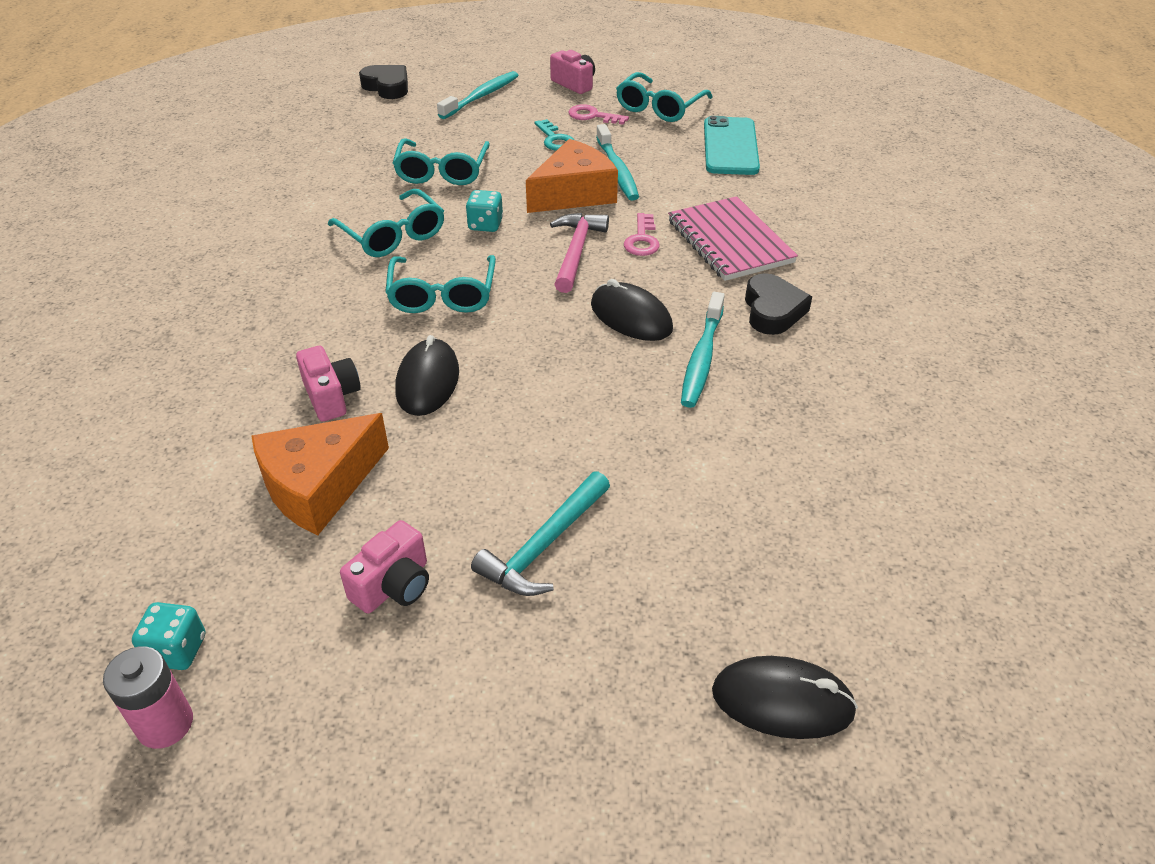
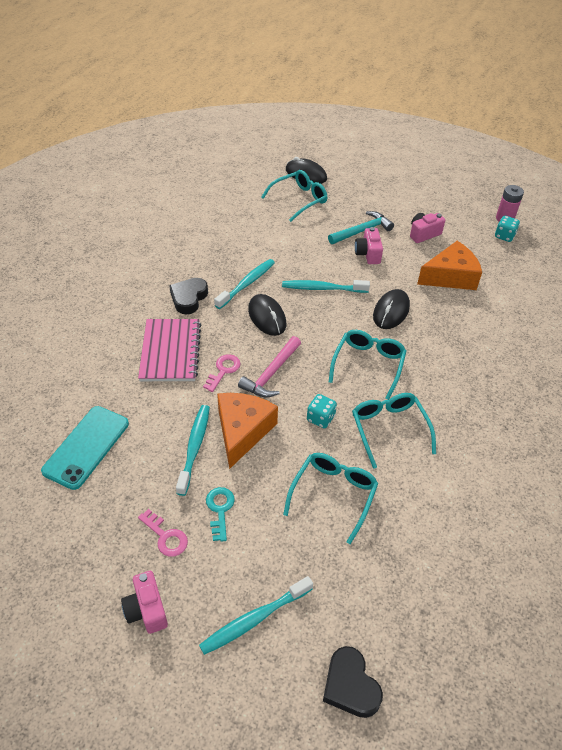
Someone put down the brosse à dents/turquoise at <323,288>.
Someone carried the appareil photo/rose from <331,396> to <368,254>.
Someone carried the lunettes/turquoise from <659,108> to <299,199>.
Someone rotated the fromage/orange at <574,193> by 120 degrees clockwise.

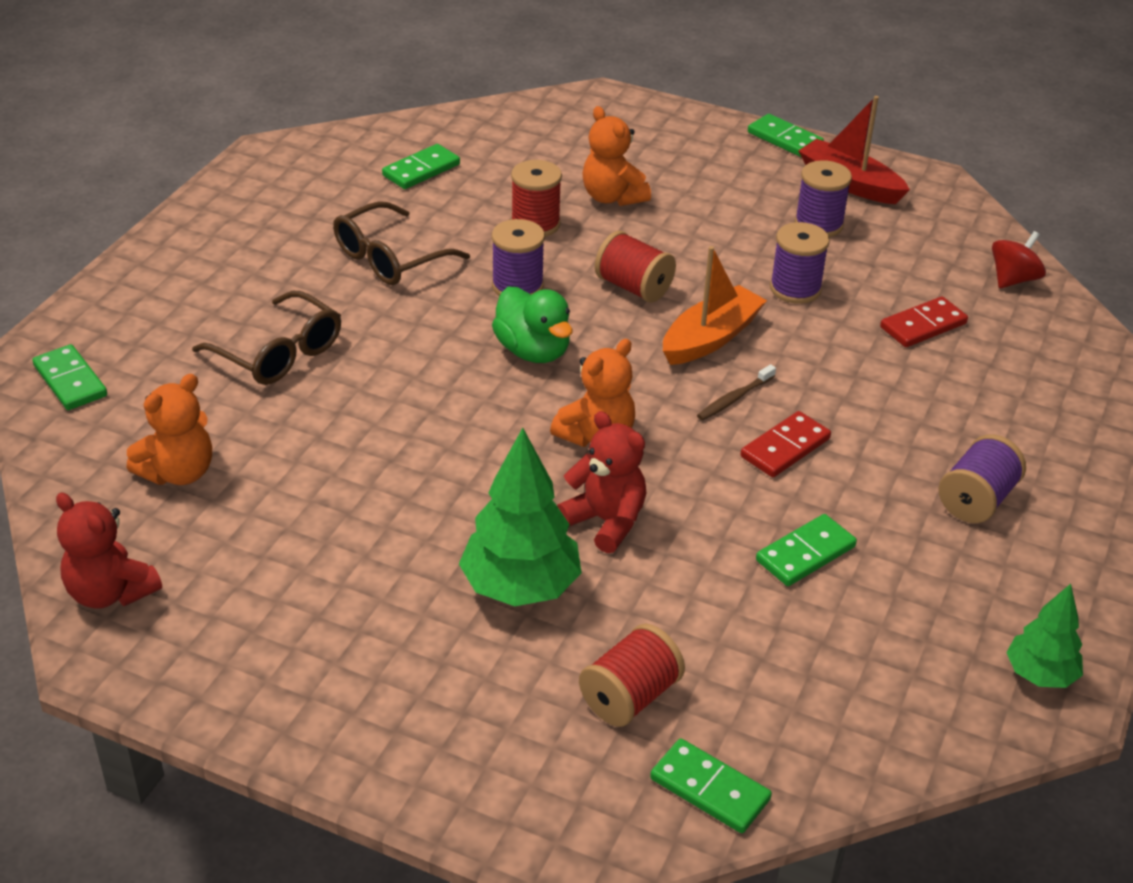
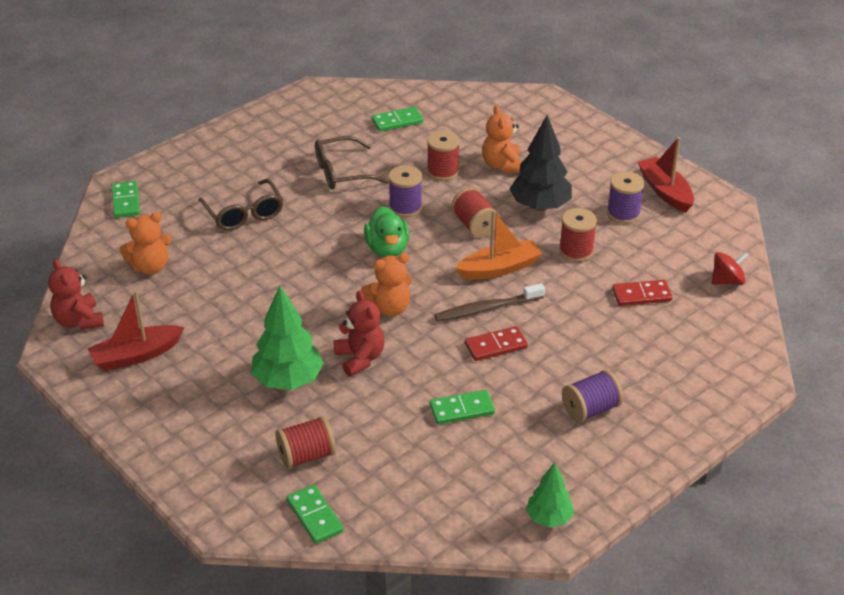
Someone took away the domino/vert at <785,139>.
Someone put down the bateau/rouge at <136,355>.
Someone put down the arbre/noir at <540,206>.
Someone repainted the bobine/violet at <795,289>, which became the bobine/rouge at <576,251>.
Someone scaled the brosse à dents/marron at <734,398> by 1.68.

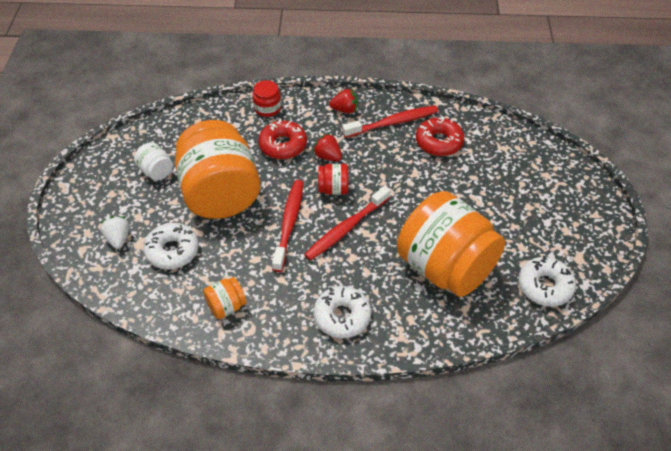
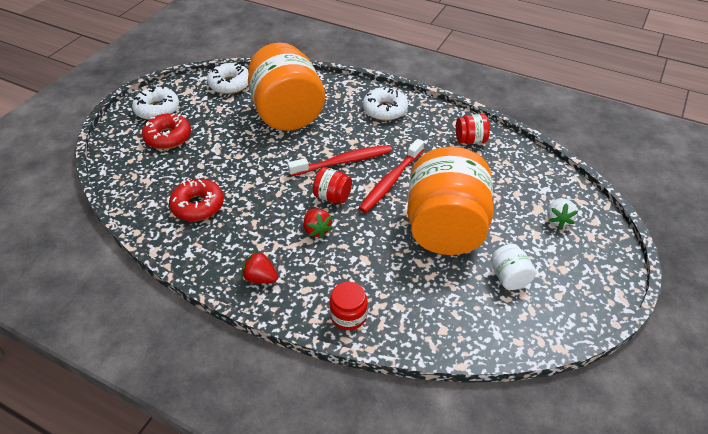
Someone took away the brosse à dents/rouge at <393,123>.
Someone carried the beignet/blanc from <172,251> to <157,109>.
Someone carried the beignet/rouge from <283,145> to <168,137>.
Someone repainted the bocal/orange at <226,306>, which became the bocal/rouge at <470,140>.

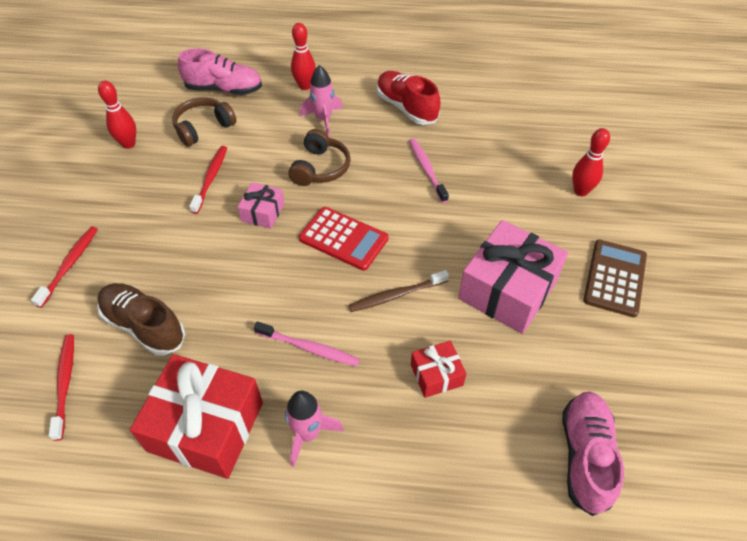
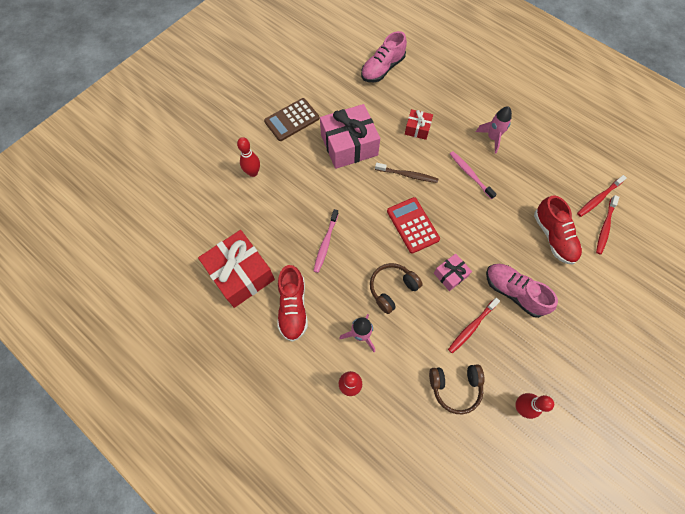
Someone carried the brosse à dents/rouge from <69,265> to <598,198>.
Someone carried the cadeau/rouge from <206,426> to <241,274>.
Someone carried the chaussure/rose from <224,89> to <513,292>.
Someone repainted the chaussure/marron at <144,326>, which became the chaussure/rouge at <553,237>.

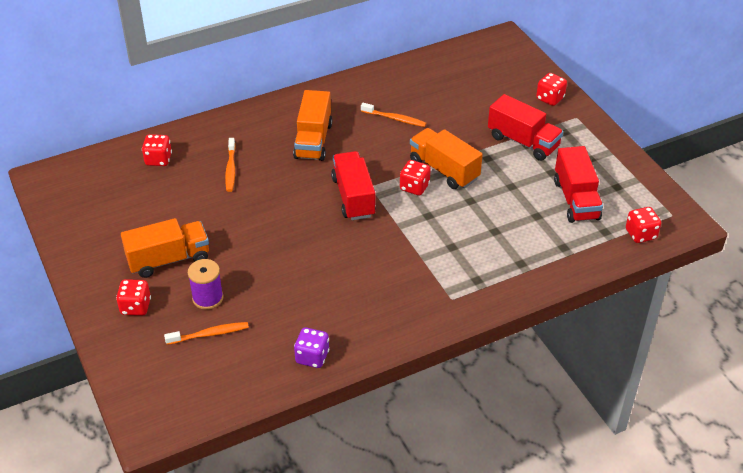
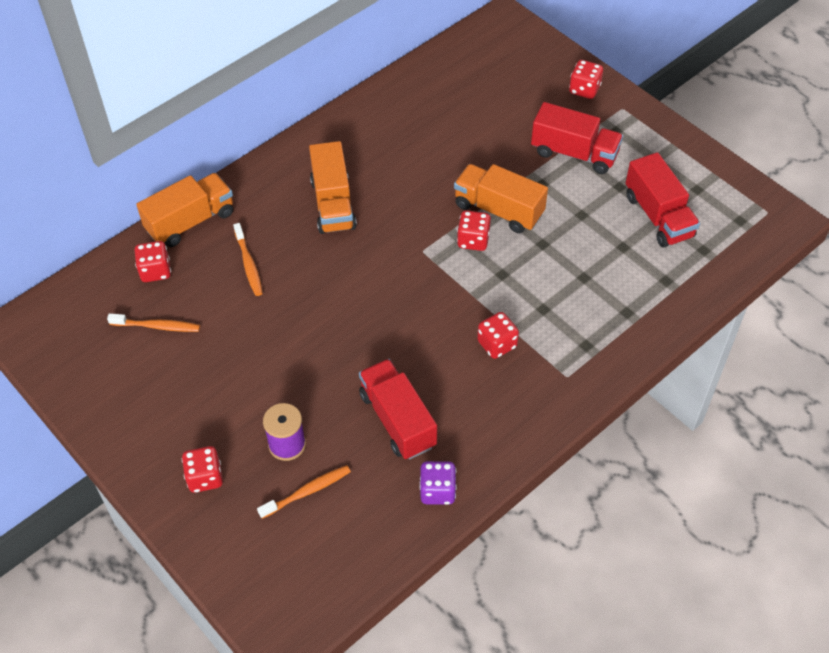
Someone carried the camion/orange from <169,259> to <190,221>.
Someone carried the camion/rouge from <353,197> to <397,420>.
Someone carried the brosse à dents/orange from <395,119> to <157,326>.
Someone carried the dé/rouge from <640,234> to <497,344>.

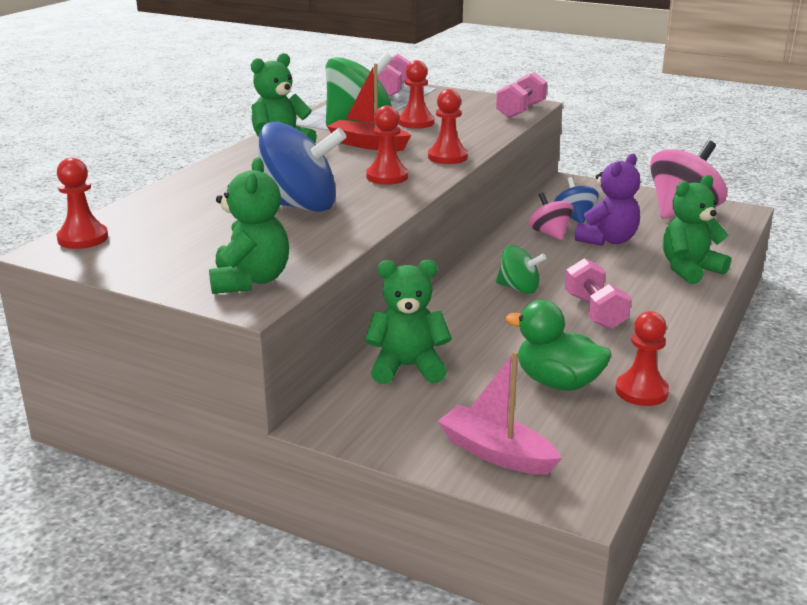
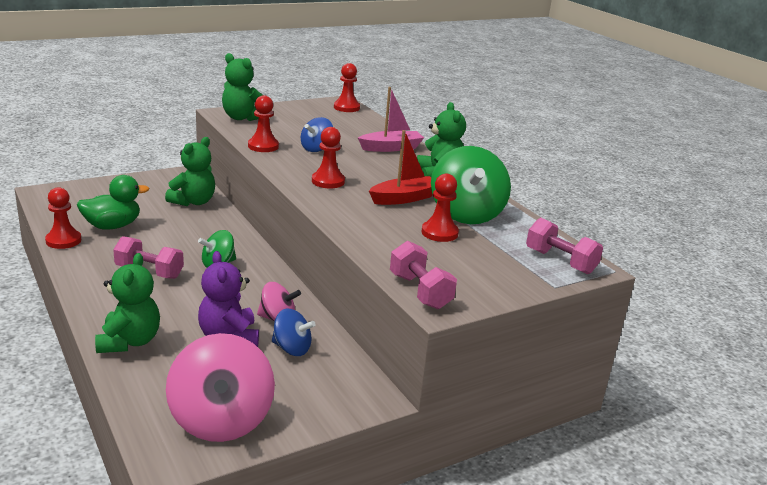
Someone carried the pion/rouge from <447,157> to <263,146>.
Someone carried the bateau/rose from <496,453> to <391,148>.
Someone scaled the toupie/bleu at <299,206> by 0.54.

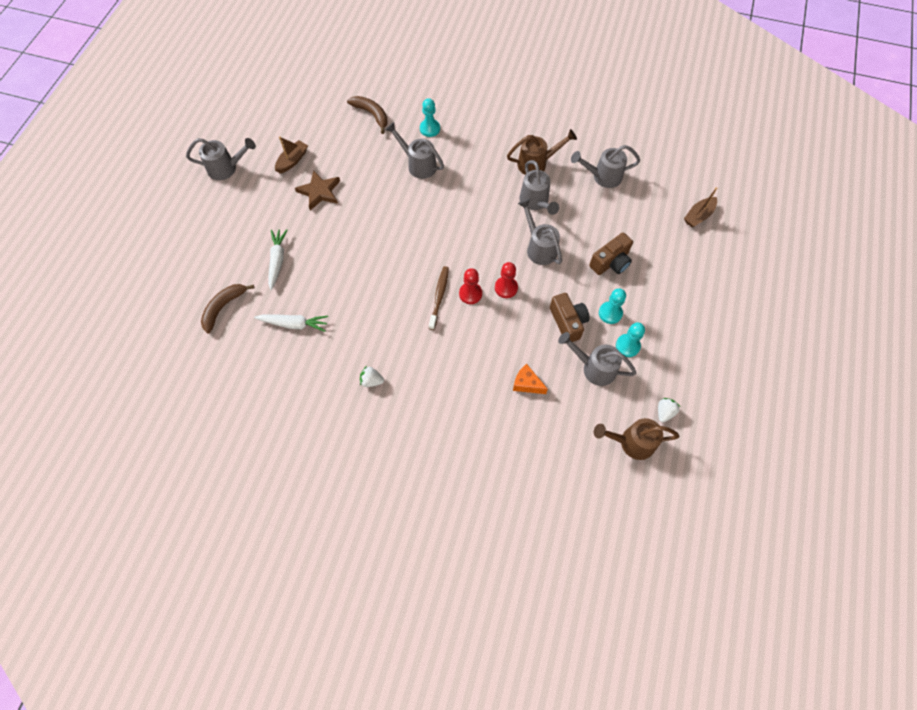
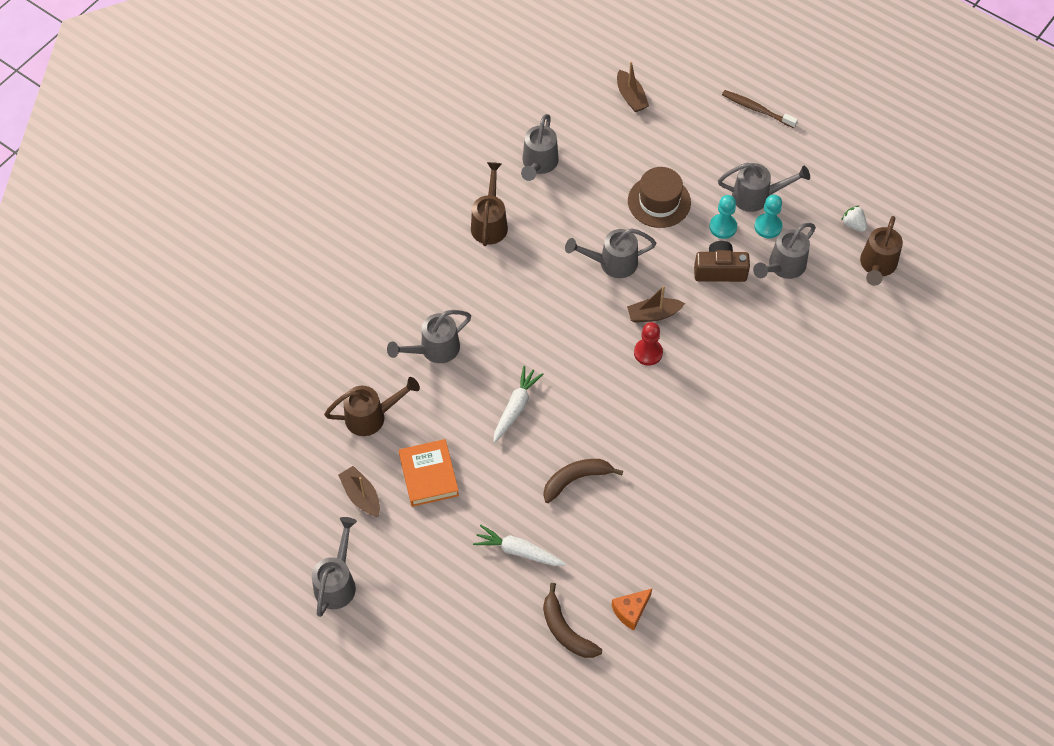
Someone took away the fraise/blanc at <371,381>.
Someone took away the pion/turquoise at <430,129>.
Someone put down the arrosoir/marron at <371,416>.
Someone carried the carotte/blanc from <294,324> to <516,407>.
Someone carried the banane/marron from <371,114> to <575,479>.
Someone carried the brosse à dents/marron from <439,297> to <757,109>.
Someone carried the fromage/orange from <526,384> to <631,611>.
Someone carried the arrosoir/gris from <535,202> to <756,196>.
Someone swapped the étoile/marron at <319,192> for the livre/orange at <428,475>.
Someone swapped the pion/rouge at <506,288> for the bateau/marron at <653,314>.
Someone swapped the appareil photo/marron at <611,262> for the chapeau/marron at <659,201>.

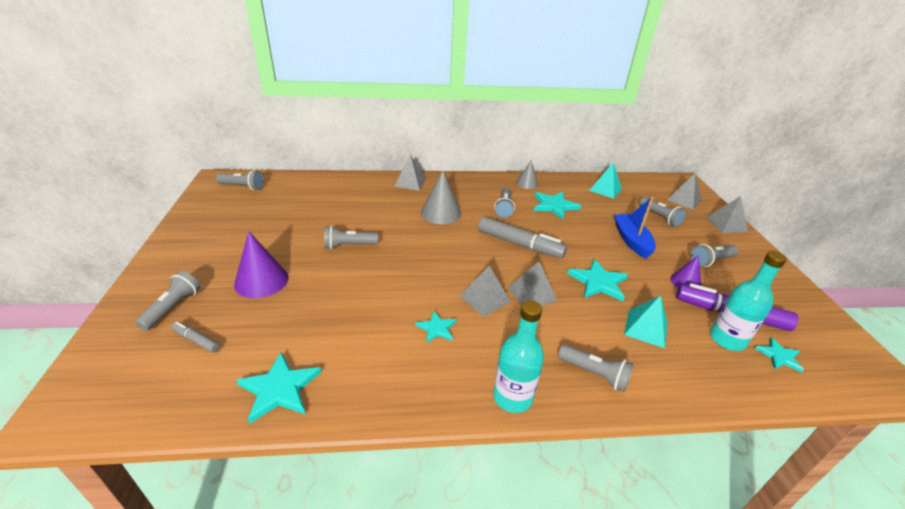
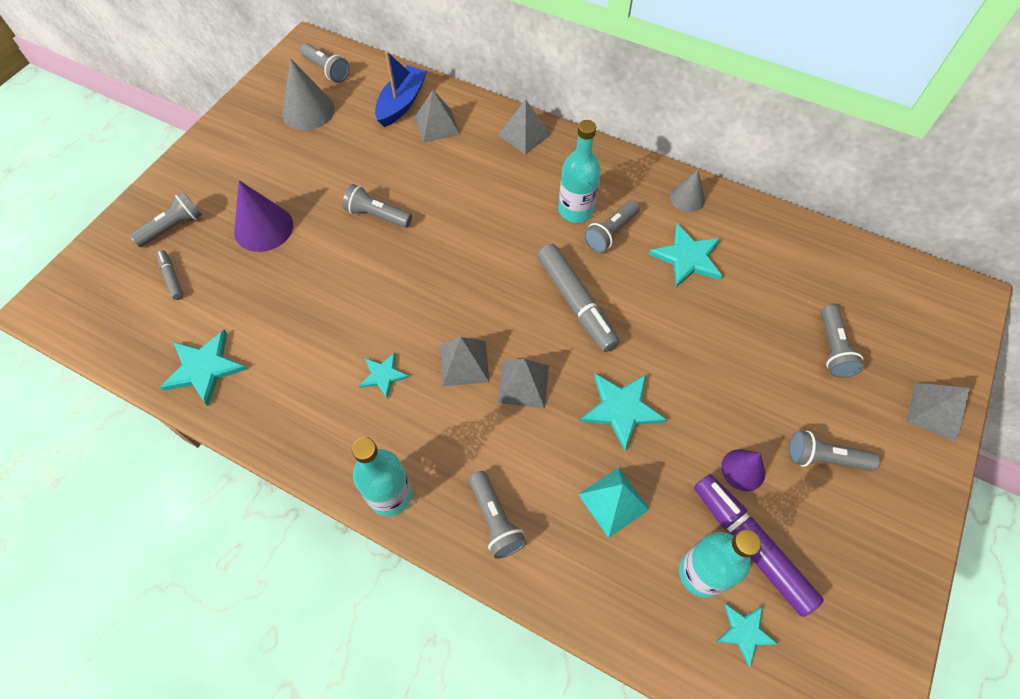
Someone took away the pyramide/turquoise at <605,189>.
Someone put down the bouteille/turquoise at <576,210>.
Someone carried the cône/gris from <441,213> to <308,111>.
Someone carried the bateau/bleu from <631,240> to <401,103>.
Someone carried the pyramide/gris from <684,200> to <437,125>.

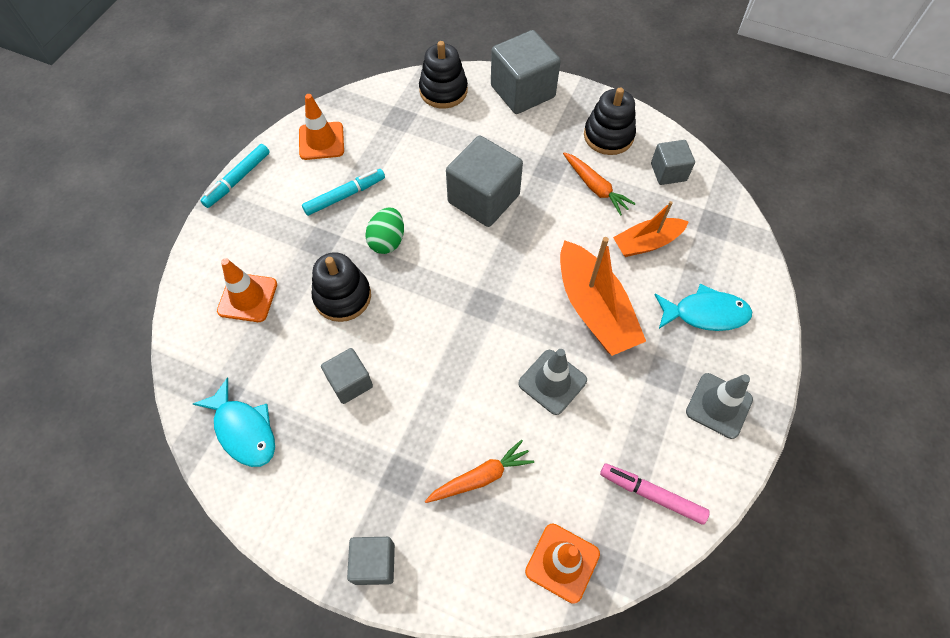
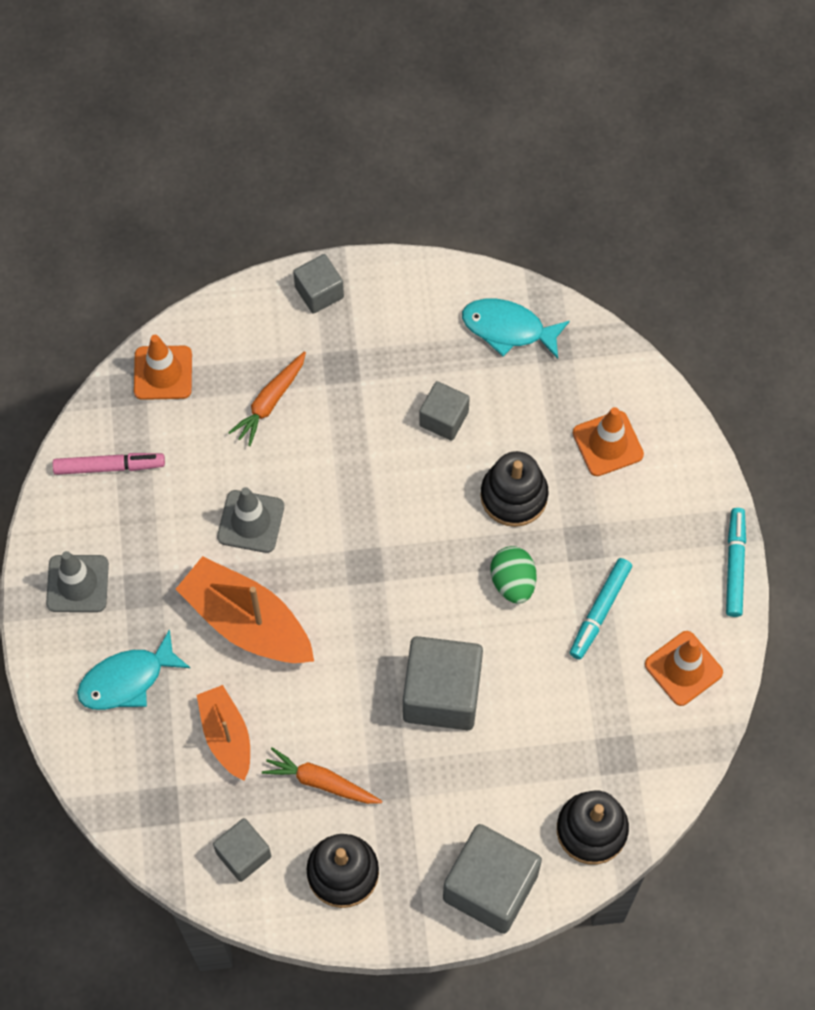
Someone rotated the bateau/orange at <647,243> by 60 degrees counterclockwise.

